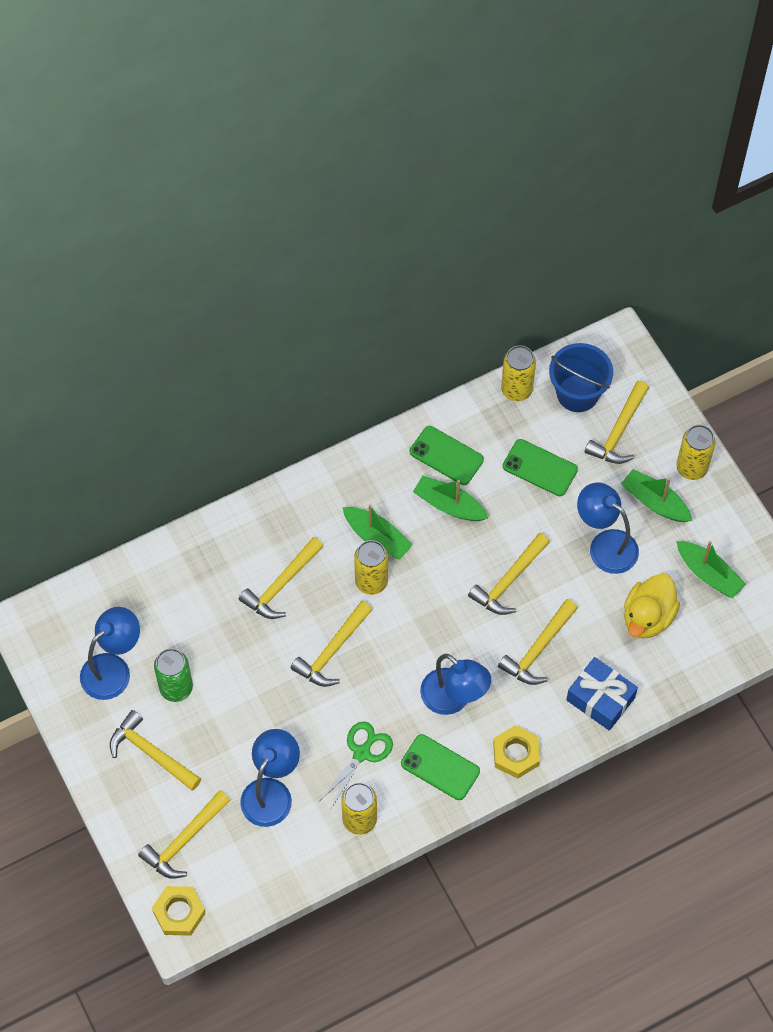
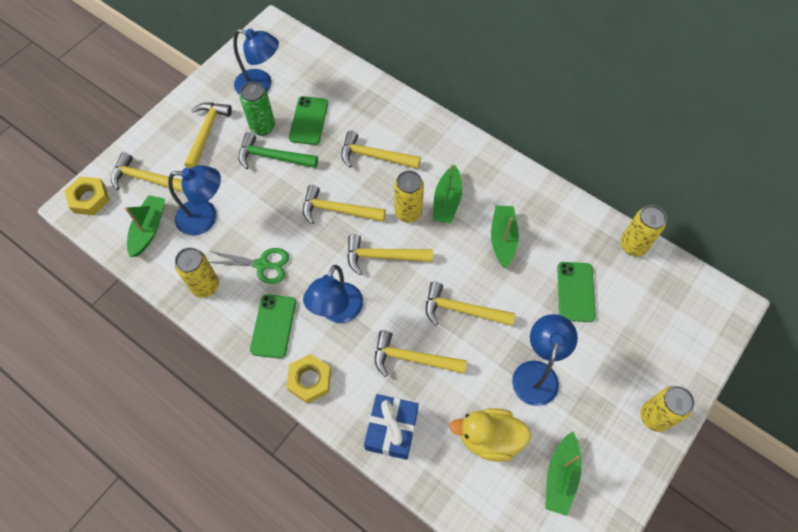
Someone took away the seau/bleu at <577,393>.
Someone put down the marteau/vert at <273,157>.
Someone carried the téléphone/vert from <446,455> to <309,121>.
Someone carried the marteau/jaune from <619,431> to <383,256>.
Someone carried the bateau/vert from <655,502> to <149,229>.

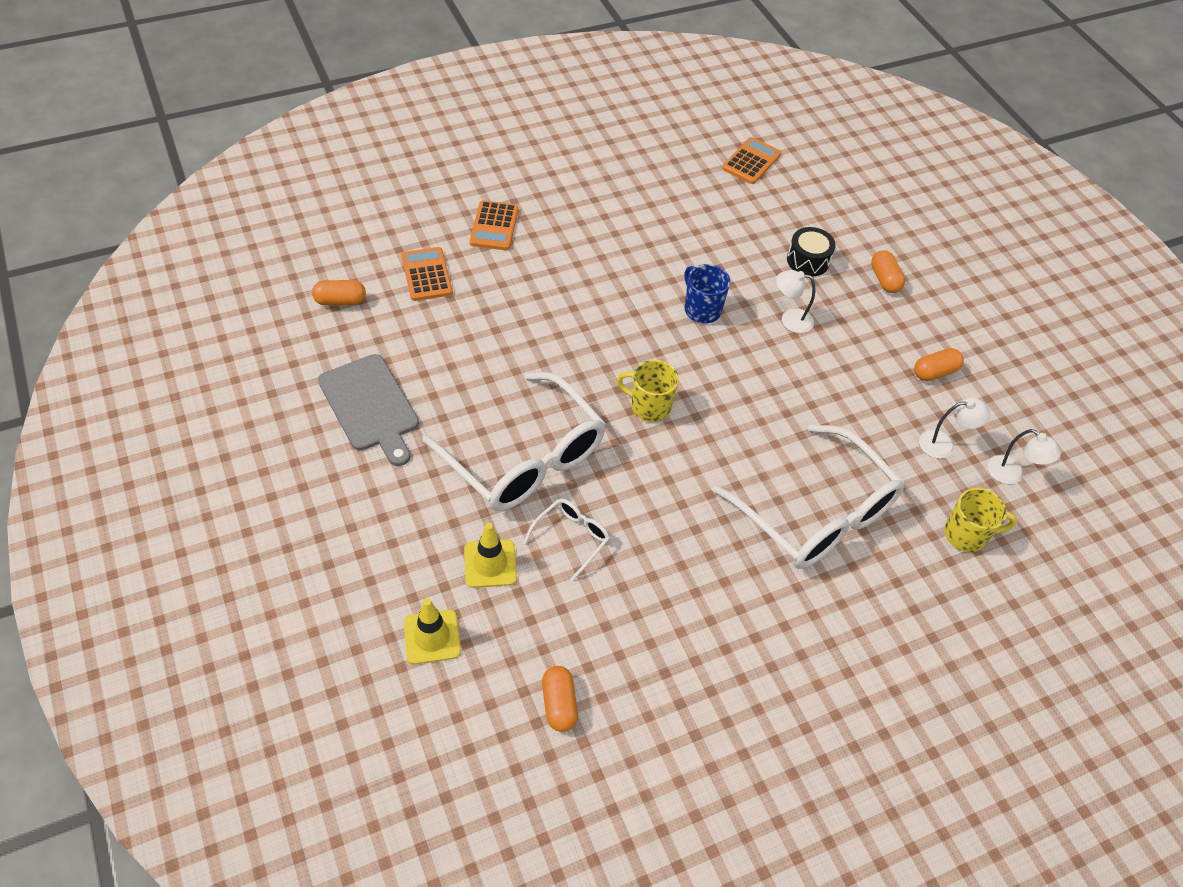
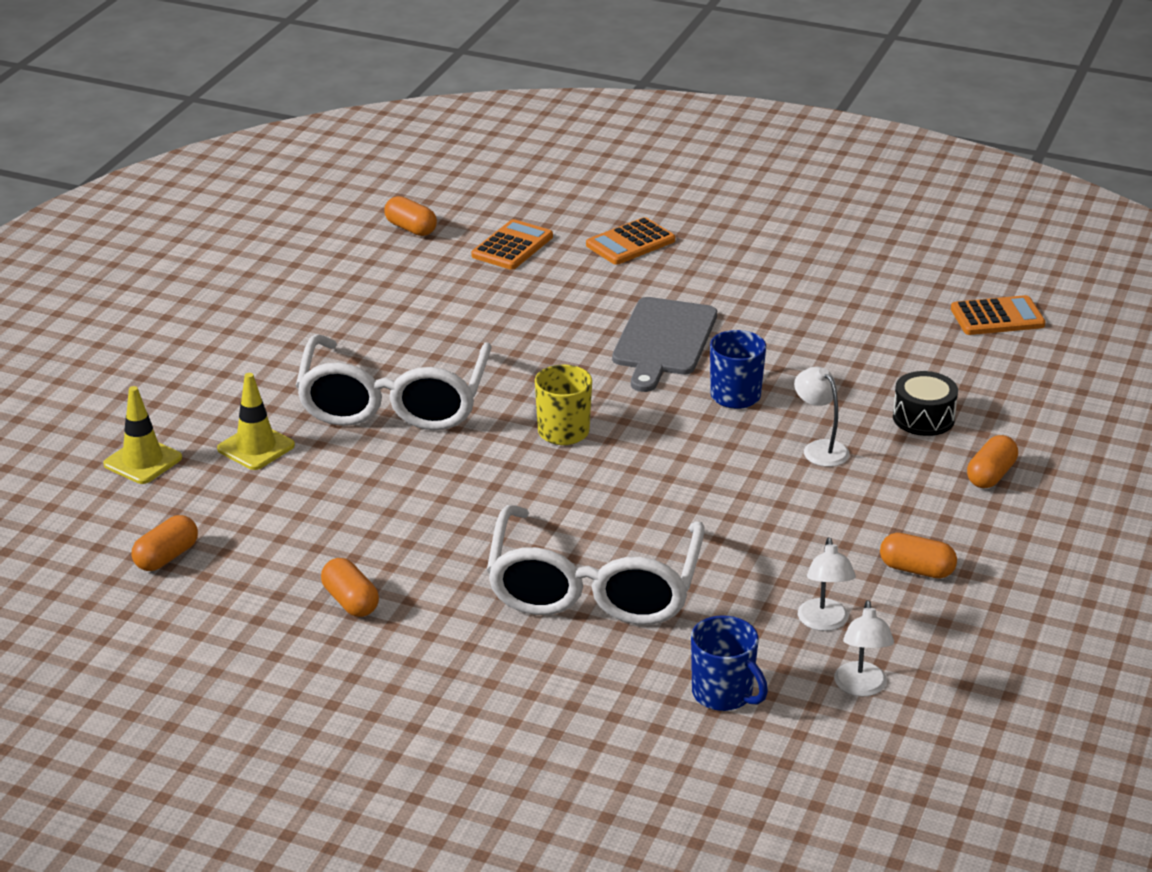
Someone took away the lunettes/blanc at <572,538>.
Someone put down the gélule/orange at <350,601>.
Someone carried the planche à découper/gris from <370,406> to <663,340>.
Someone repainted the tasse/jaune at <966,535>, which became the tasse/bleu at <723,694>.
Someone rotated the lampe/blanc at <944,444> by 45 degrees clockwise.

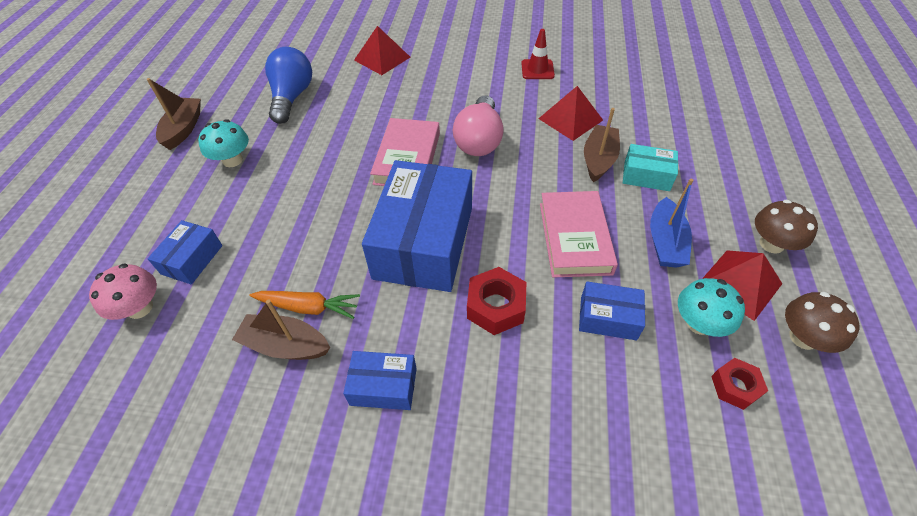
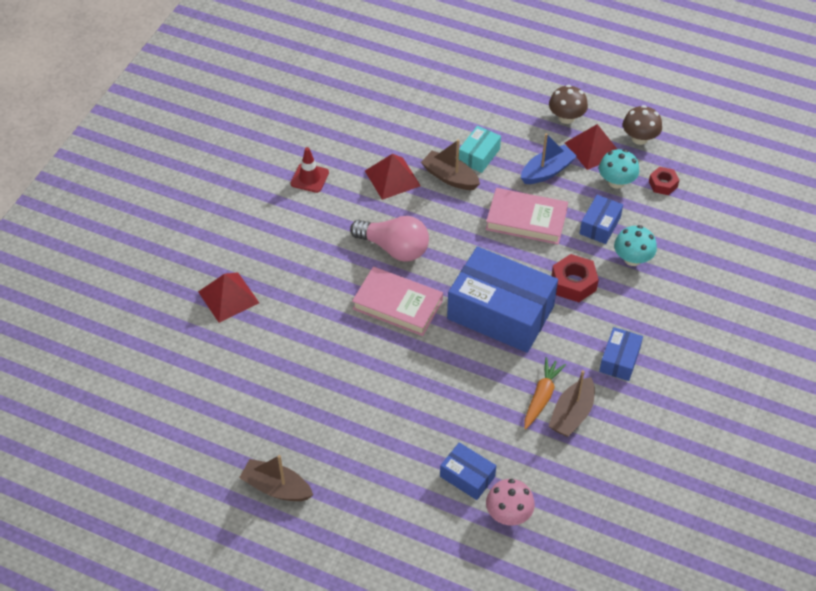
Someone took away the ampoule/bleu at <292,97>.
Someone carried the champignon/turquoise from <232,160> to <632,259>.
Someone rotated the bateau/bleu at <665,242> by 60 degrees counterclockwise.

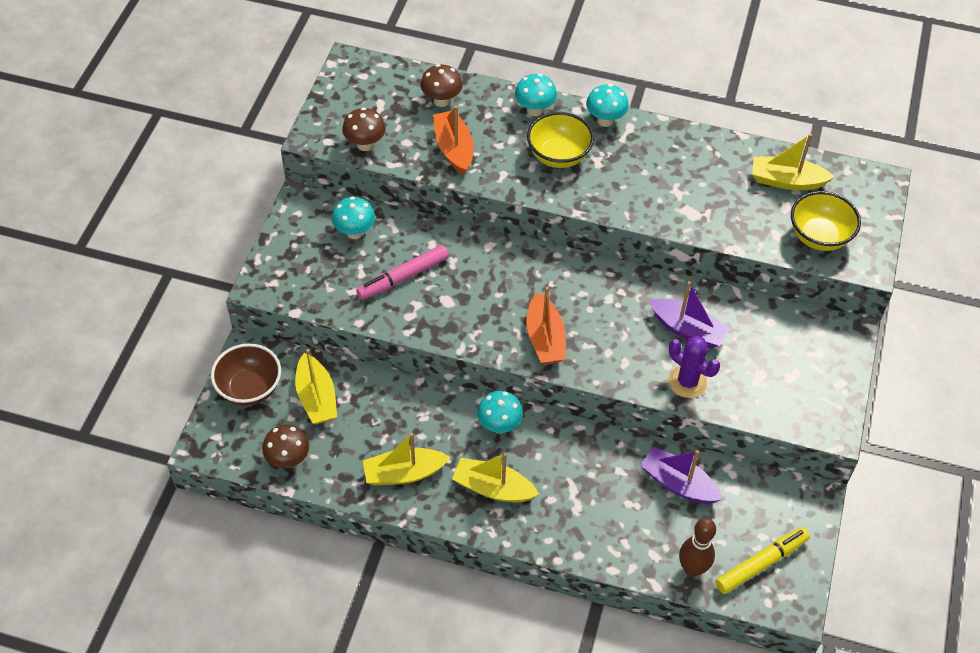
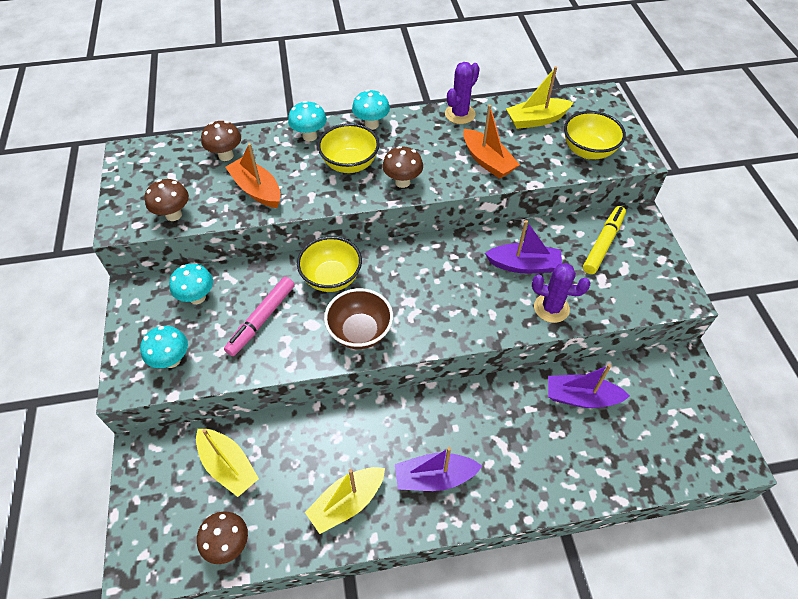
Someone took away the quille/marron at <692,569>.
Someone put down the bol/jaune at <331,278>.
Someone put down the champignon/marron at <402,182>.
Someone put down the cactus/violet at <460,114>.
Someone carried the bol/marron from <249,388> to <360,332>.
Someone carried the champignon/turquoise from <499,425> to <172,360>.
Someone carried the bateau/orange from <545,338> to <487,161>.
Someone carried the feutre/jaune from <760,564> to <603,244>.
Someone repainted the bateau/jaune at <493,488>, which became the bateau/violet at <434,477>.

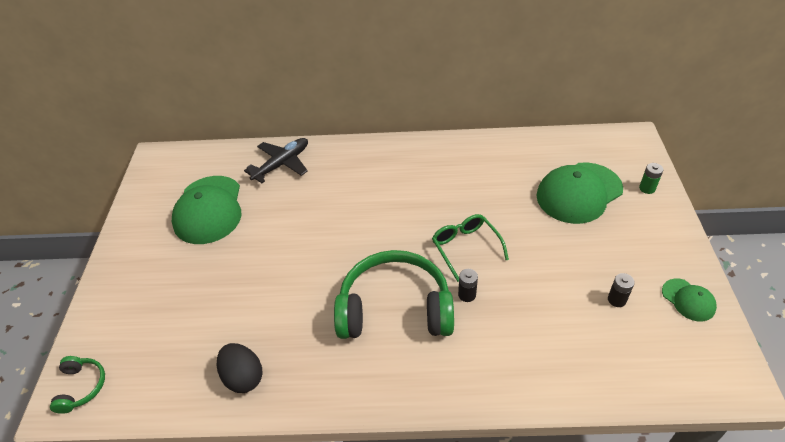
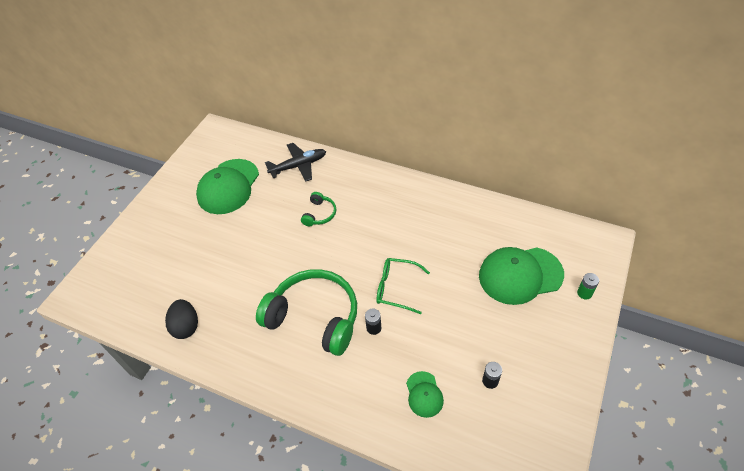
Someone carried the casque audio/vert from <81,387> to <319,214>.
Someone carried the casquette/vert from <688,300> to <424,394>.
Someone rotated the lunettes/vert at <465,247> by 75 degrees counterclockwise.

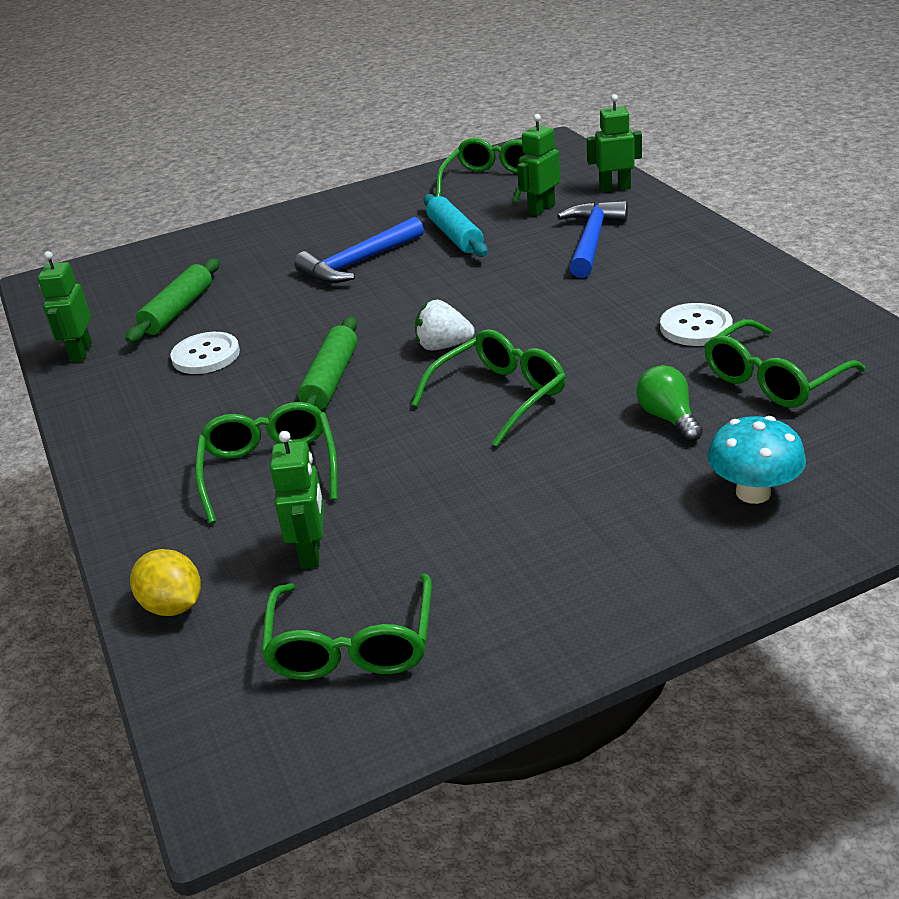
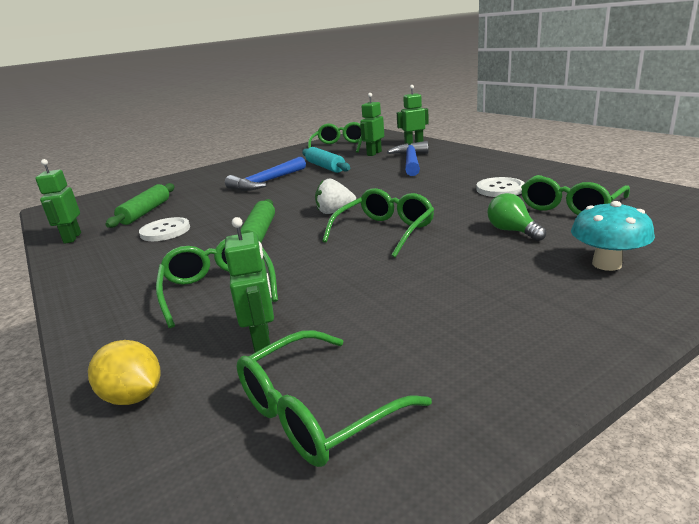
Someone rotated the lunettes/vert at <352,645> by 60 degrees clockwise.

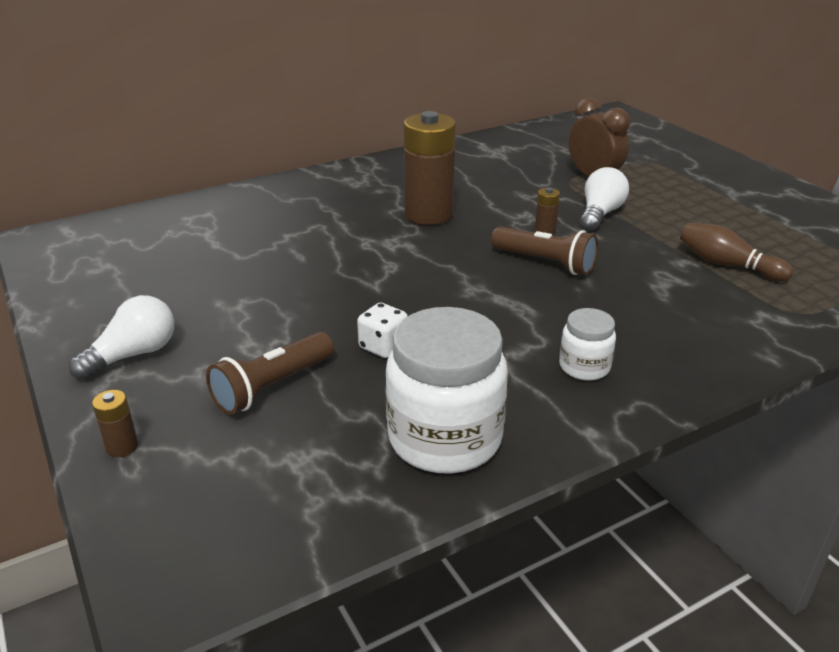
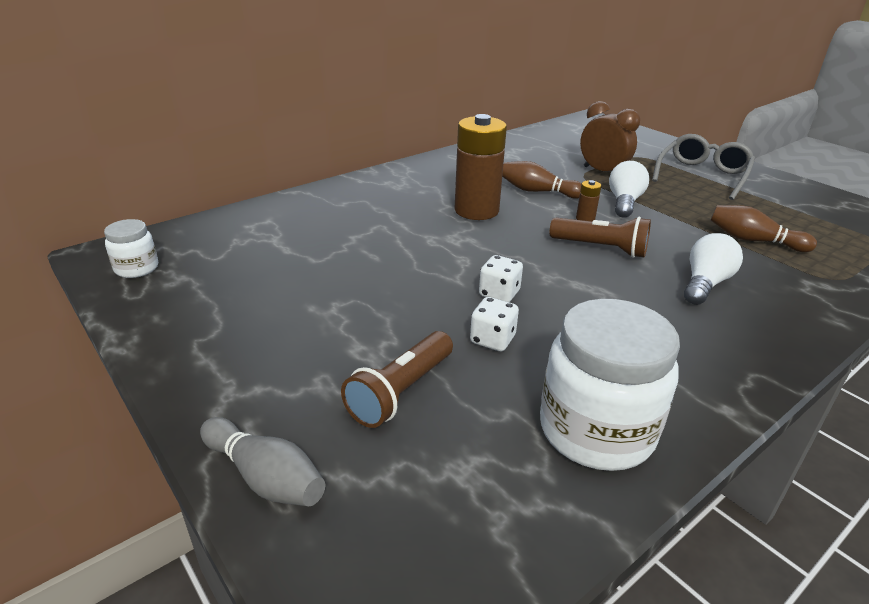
Someone put down the dé/blanc at <499,294>.
Someone put down the quille/marron at <538,191>.
Someone put down the lunettes/gris at <702,175>.
Someone carried the ampoule/blanc from <133,355> to <705,284>.
Someone carried the bocal/blanc from <584,367> to <137,268>.
Someone swapped the pile/marron at <122,447> for the quille/gris at <265,477>.

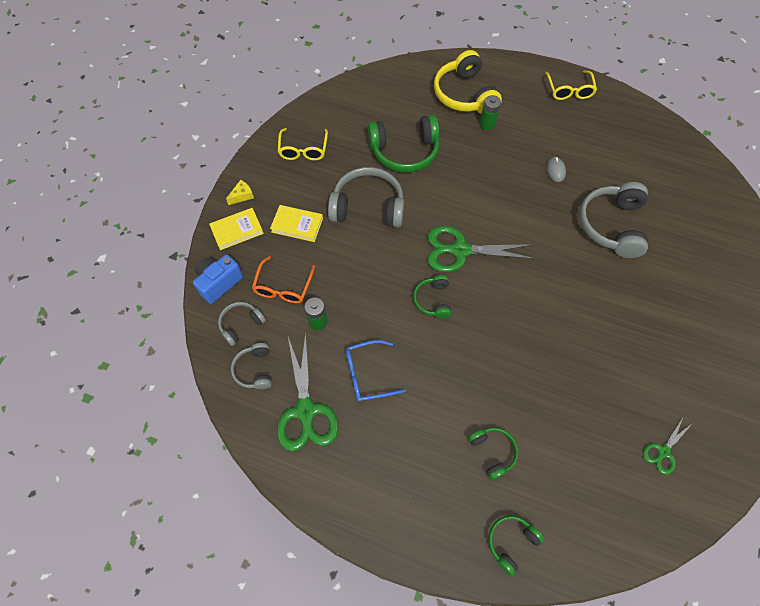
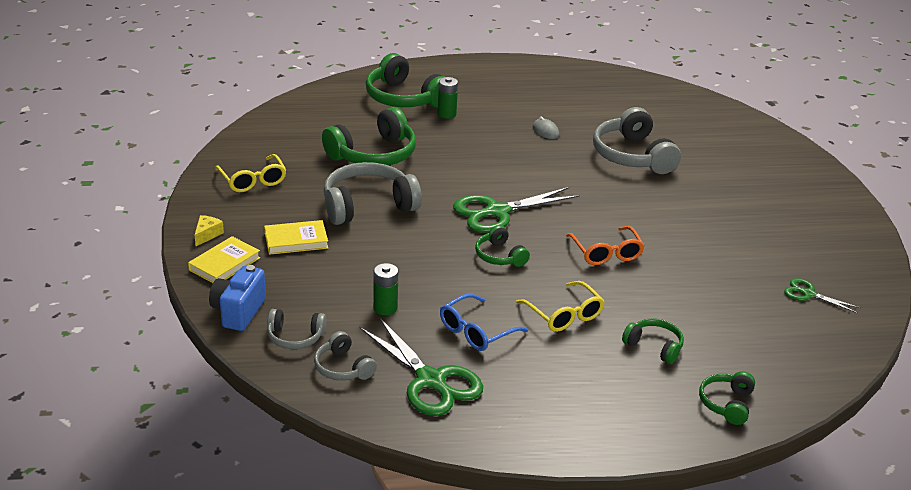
Someone carried the lunettes/orange from <283,287> to <606,253>.
Someone carried the lunettes/jaune from <569,90> to <564,315>.
Someone repainted the casque audio/jaune at <464,94>, which became the casque audio/vert at <404,98>.
Someone rotated the casque audio/gris at <241,324> by 105 degrees counterclockwise.
Someone rotated the ciseaux/vert at <663,451> by 105 degrees clockwise.

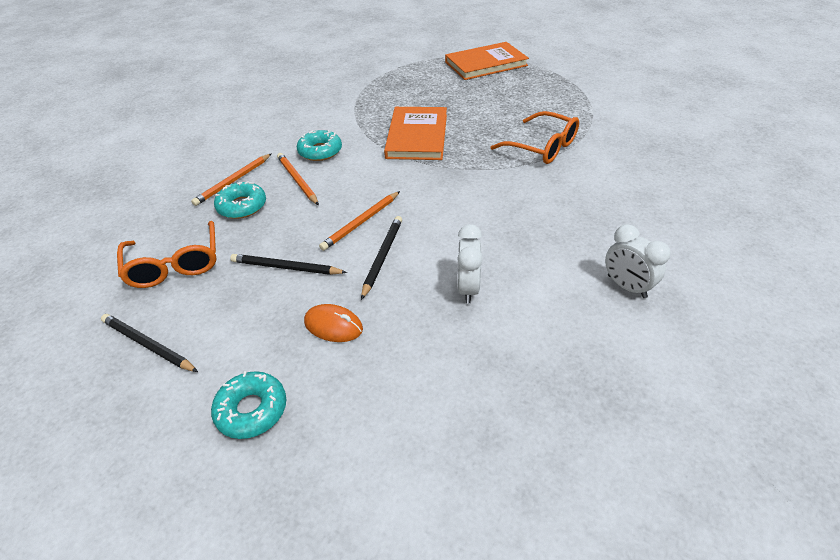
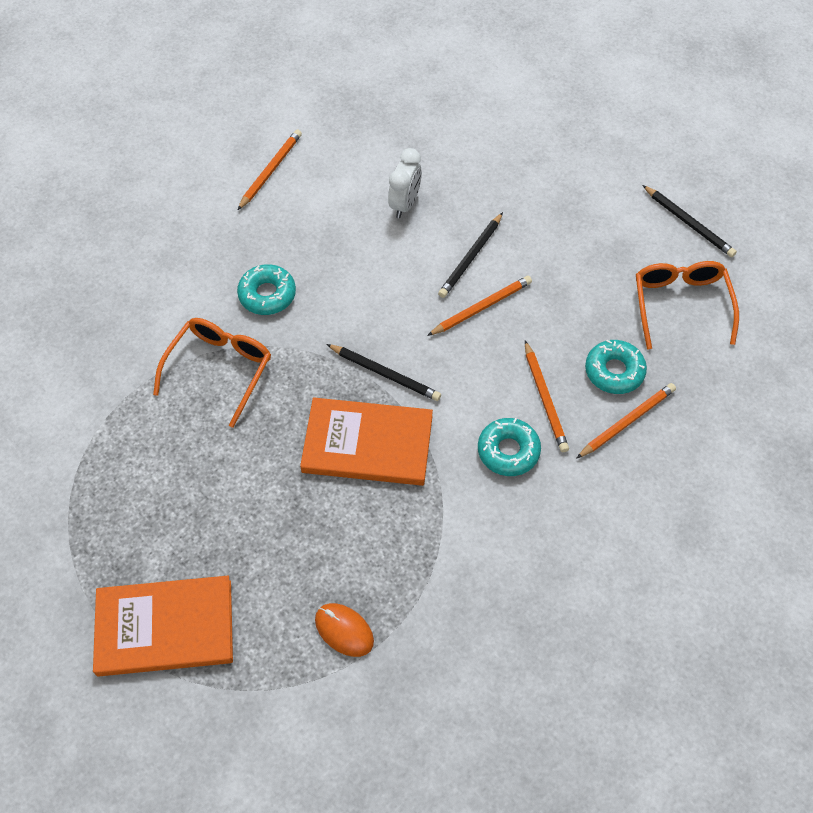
Someone carried the beignet/turquoise from <252,410> to <267,294>.
Someone carried the crayon/noir from <286,268> to <385,373>.
Someone carried the souris/orange from <333,326> to <344,630>.
Someone swapped the réveil/blanc at <626,286> for the crayon/orange at <270,171>.
Someone rotated the livre/orange at <417,136> by 75 degrees clockwise.
Someone rotated the lunettes/orange at <542,147> by 60 degrees clockwise.

